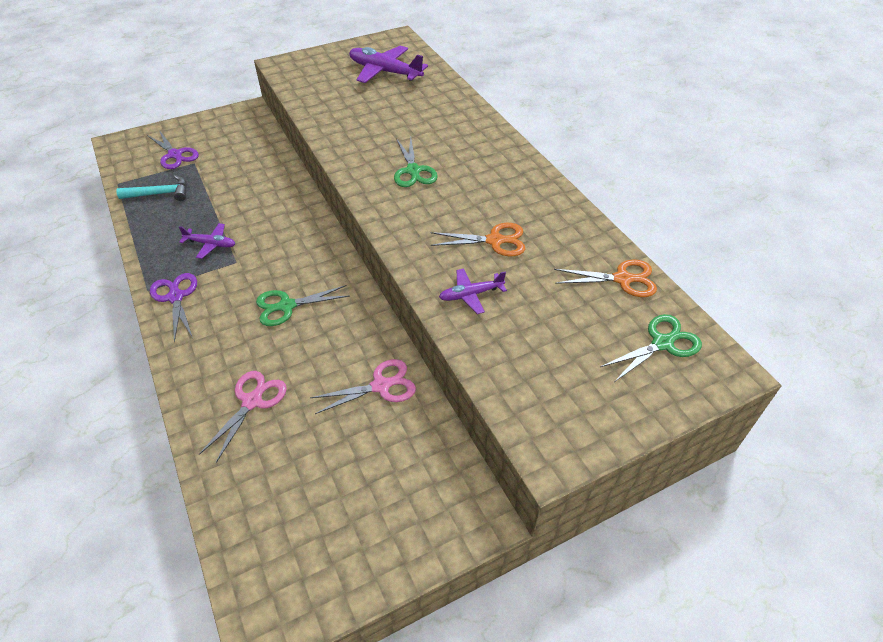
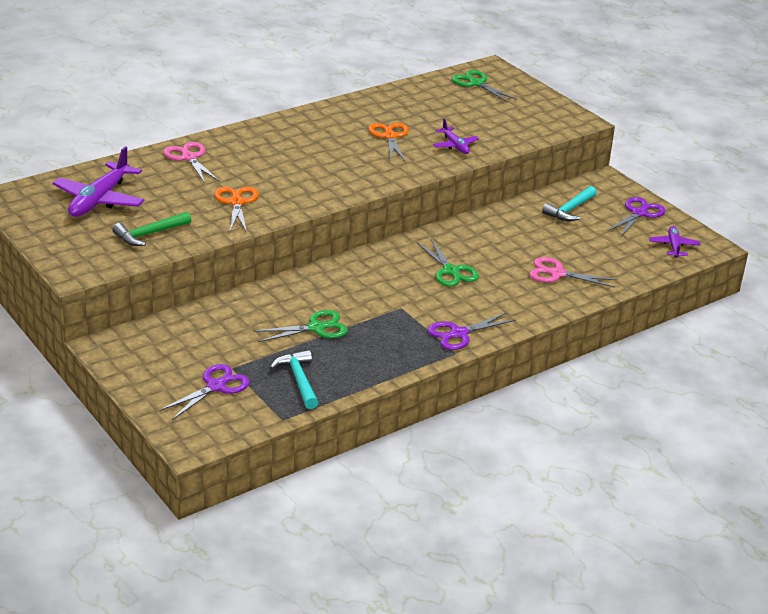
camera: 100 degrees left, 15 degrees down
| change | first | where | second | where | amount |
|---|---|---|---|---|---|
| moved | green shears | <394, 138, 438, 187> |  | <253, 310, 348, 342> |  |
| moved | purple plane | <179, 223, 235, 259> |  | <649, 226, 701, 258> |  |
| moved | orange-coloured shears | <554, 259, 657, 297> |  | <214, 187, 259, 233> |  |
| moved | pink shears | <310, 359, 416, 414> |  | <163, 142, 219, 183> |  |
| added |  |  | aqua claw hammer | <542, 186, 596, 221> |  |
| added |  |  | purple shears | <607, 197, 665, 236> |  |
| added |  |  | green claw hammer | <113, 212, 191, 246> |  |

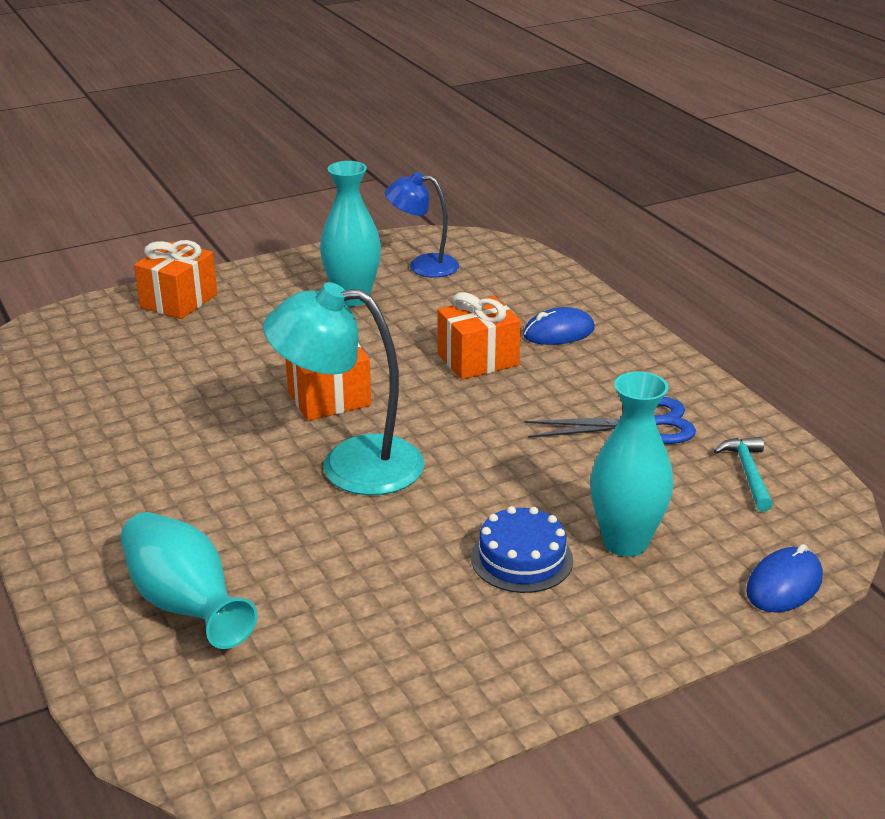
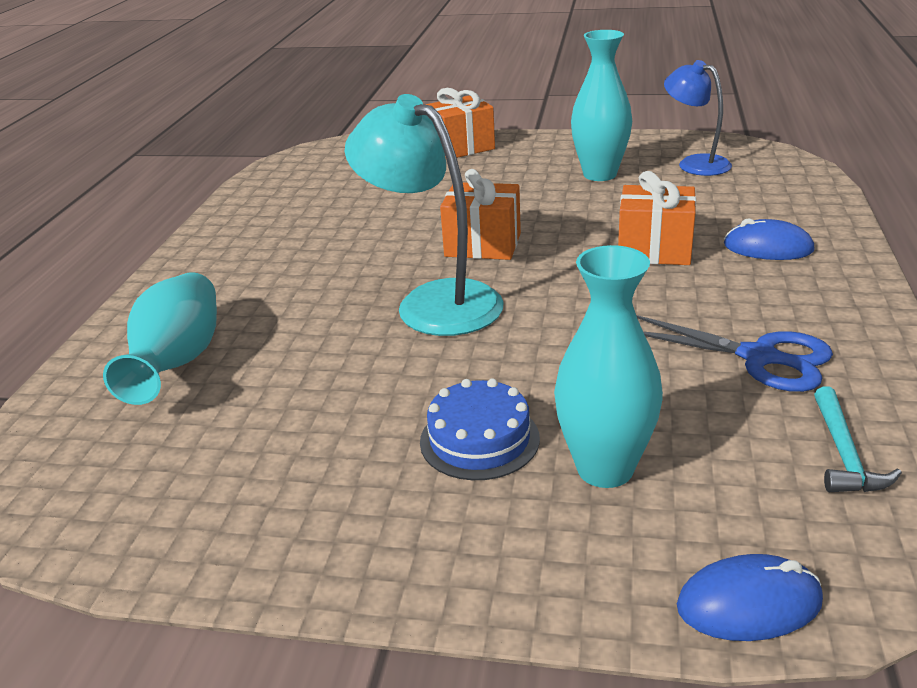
camera: 40 degrees right, 0 degrees up
| change | first | where | second | where | amount |
|---|---|---|---|---|---|
| turned | aqua claw hammer | <714, 437, 773, 511> |  | <814, 386, 902, 492> | 150 degrees clockwise |

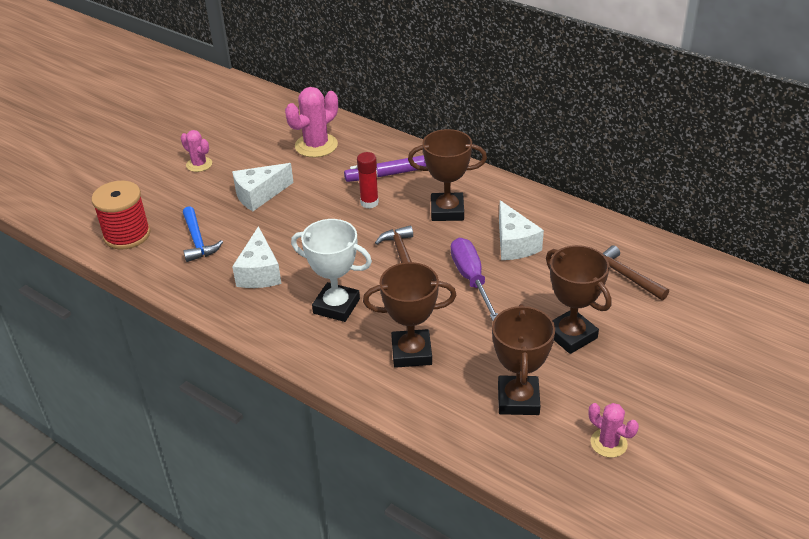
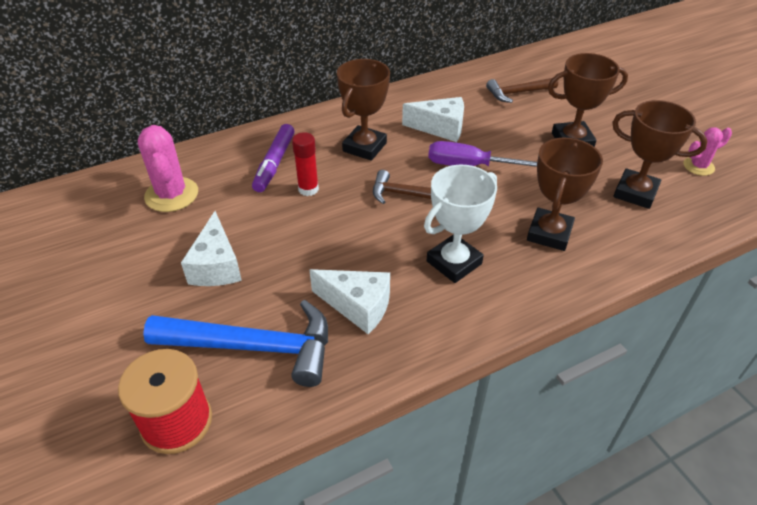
camera: 65 degrees left, 5 degrees up
| change | first | where | second | where | amount |
|---|---|---|---|---|---|
| removed | pink cactus | <181, 130, 212, 172> |  |  |  |
| resized | blue claw hammer | <183, 206, 223, 262> |  | <143, 300, 328, 387> | x1.73 |

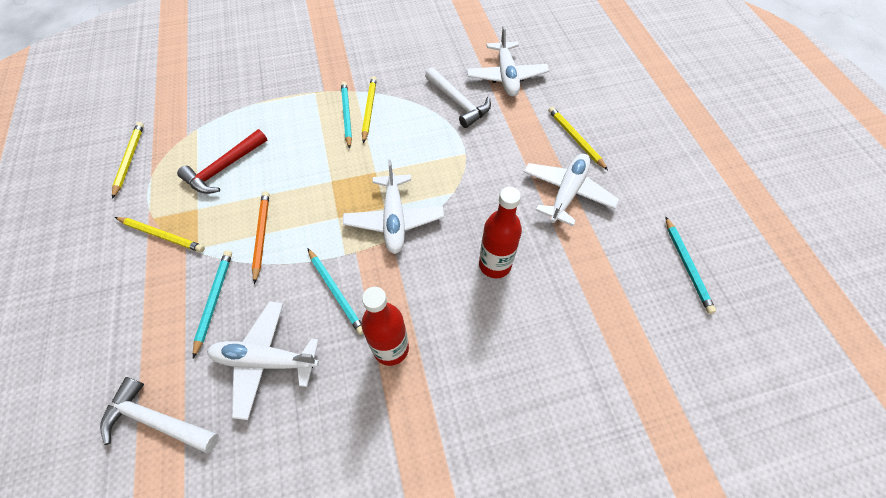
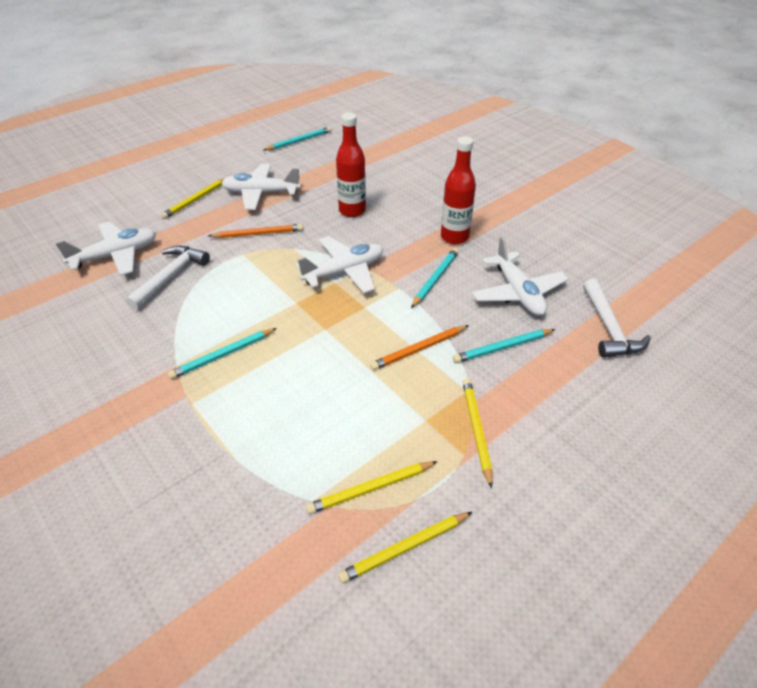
camera: 115 degrees left, 15 degrees down
| change | first | where | second | where | amount |
|---|---|---|---|---|---|
| moved | yellow wooden pencil | <362, 76, 377, 143> |  | <306, 461, 438, 514> |  |
| removed | crimson claw hammer | <177, 129, 267, 194> |  |  |  |
| added |  |  | orange-coloured wooden pencil | <208, 224, 303, 238> |  |

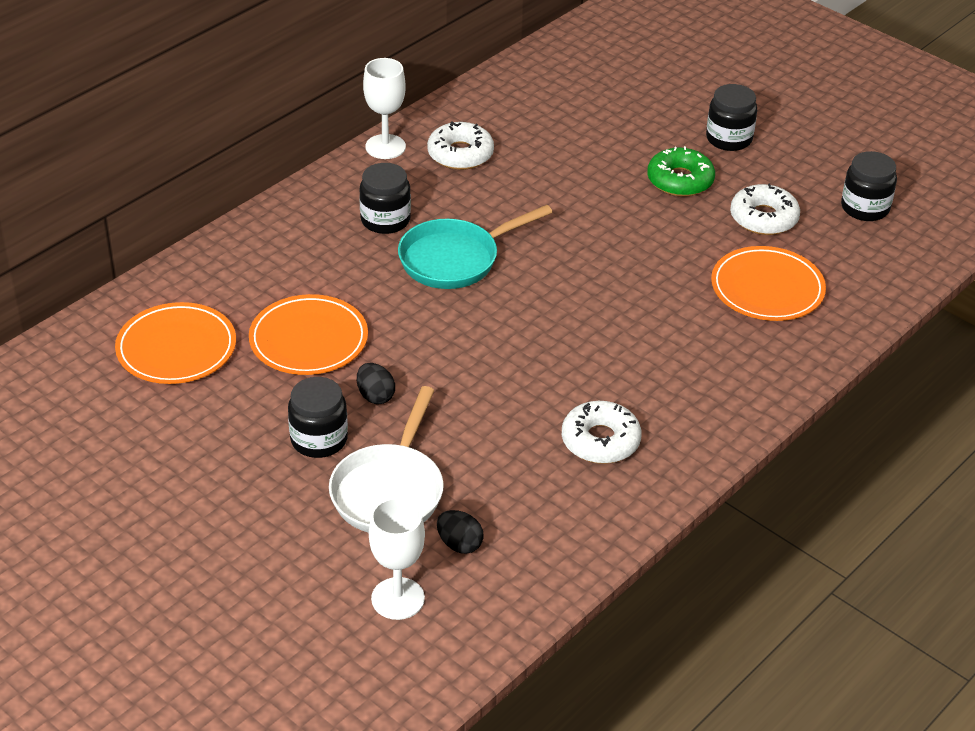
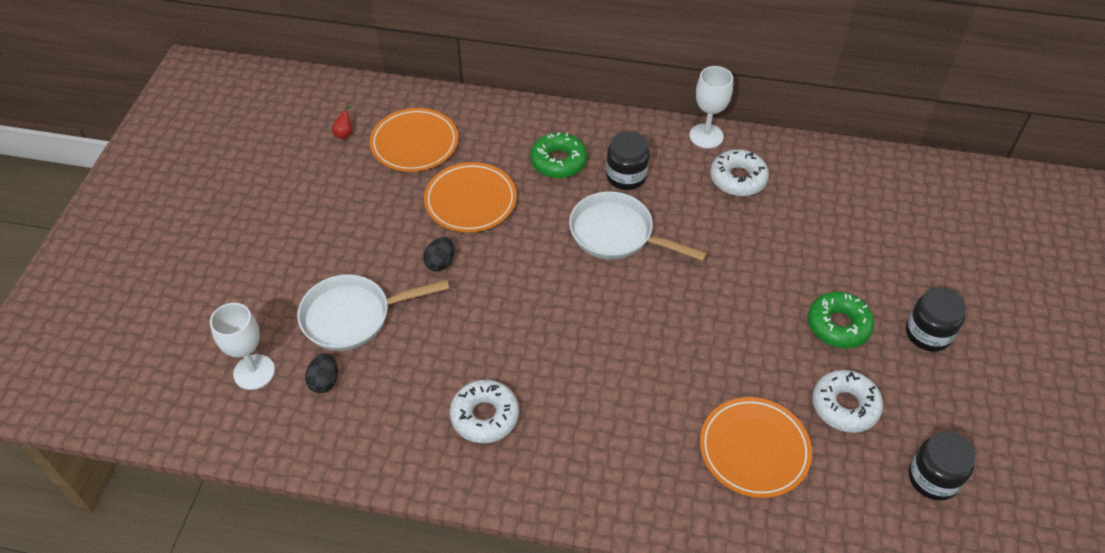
camera: 60 degrees right, 10 degrees up
| change | first | where | second | where | amount |
|---|---|---|---|---|---|
| recoloured | aqua frying pan | <398, 205, 552, 289> | snow-white frying pan | <569, 191, 707, 261> |  |
| removed | black preserve jar | <288, 377, 348, 458> |  |  |  |
| added |  |  | crimson pear fruit | <332, 105, 352, 139> |  |
| added |  |  | green glazed donut | <530, 132, 587, 178> |  |

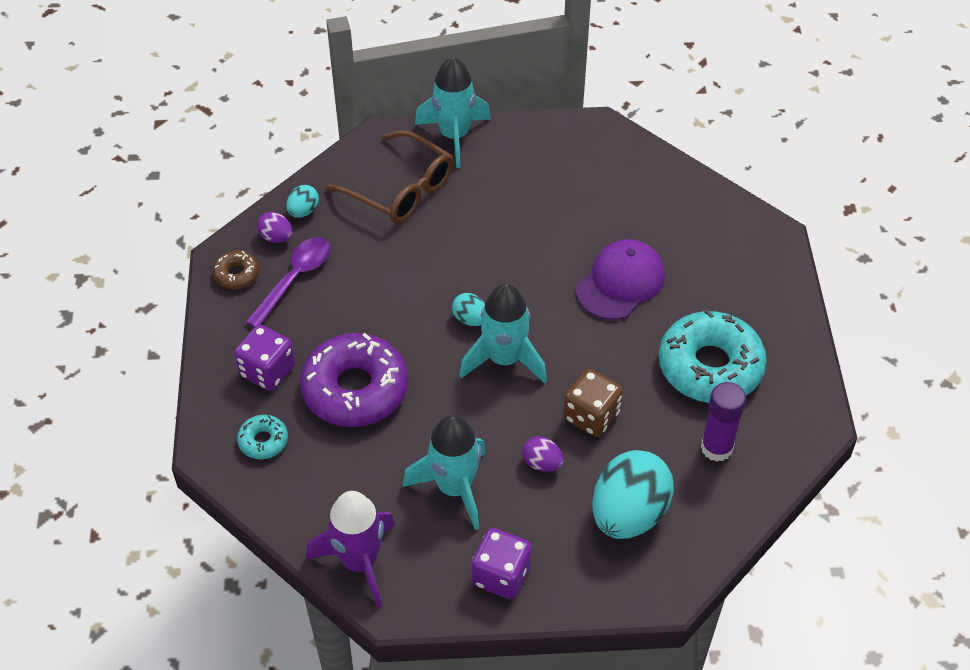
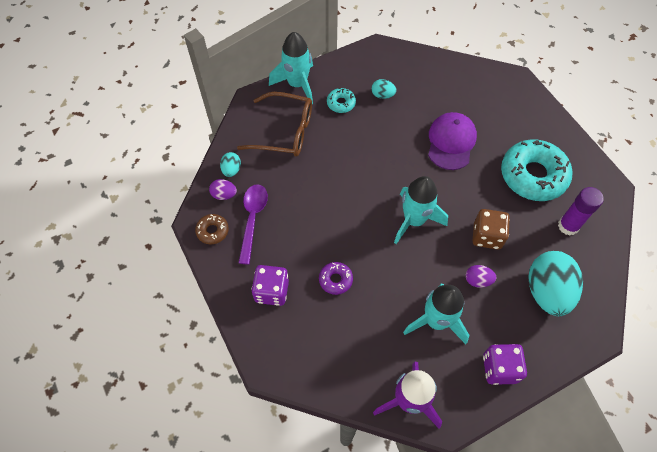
camera: 25 degrees left, 10 degrees up
| change | first | where | second | where | amount |
|---|---|---|---|---|---|
| moved | aqua toy egg | <452, 293, 485, 326> |  | <371, 79, 397, 99> |  |
| resized | purple glazed donut | <300, 333, 408, 427> |  | <319, 262, 353, 295> | x0.46 |
| moved | aqua glazed donut | <237, 415, 288, 459> |  | <327, 88, 356, 113> |  |

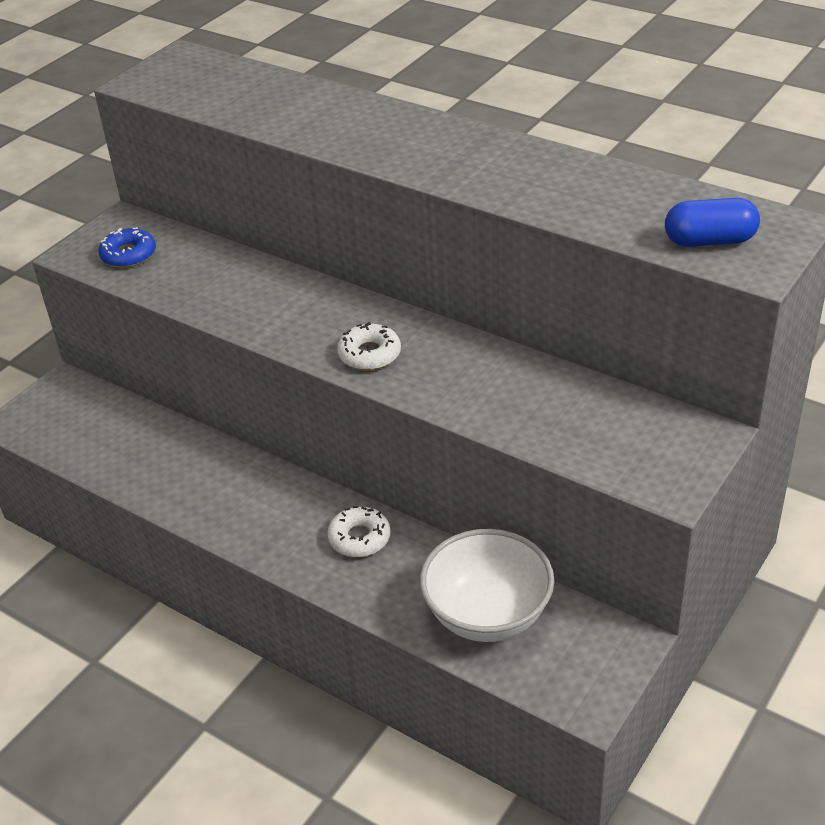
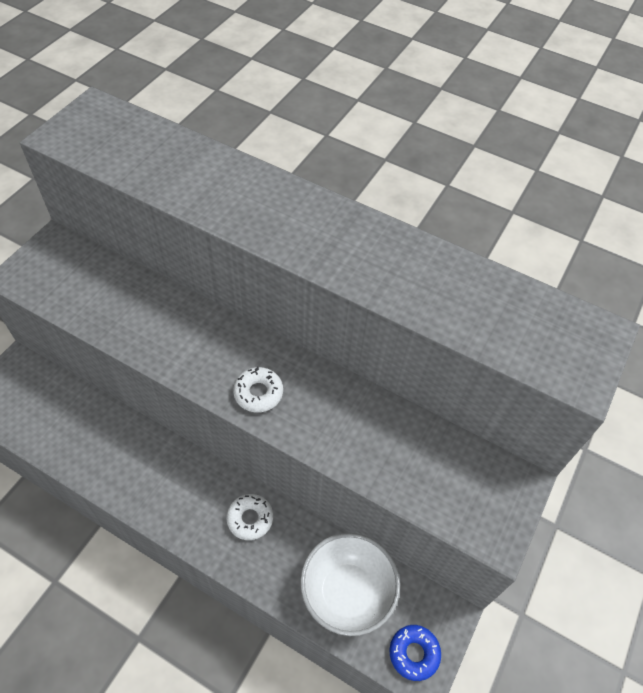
camera: 10 degrees left, 15 degrees up
| change | first | where | second | where | amount |
|---|---|---|---|---|---|
| removed | blue pill shape | <665, 198, 760, 247> |  |  |  |
| moved | blue glazed donut | <98, 227, 156, 268> |  | <390, 625, 441, 681> |  |

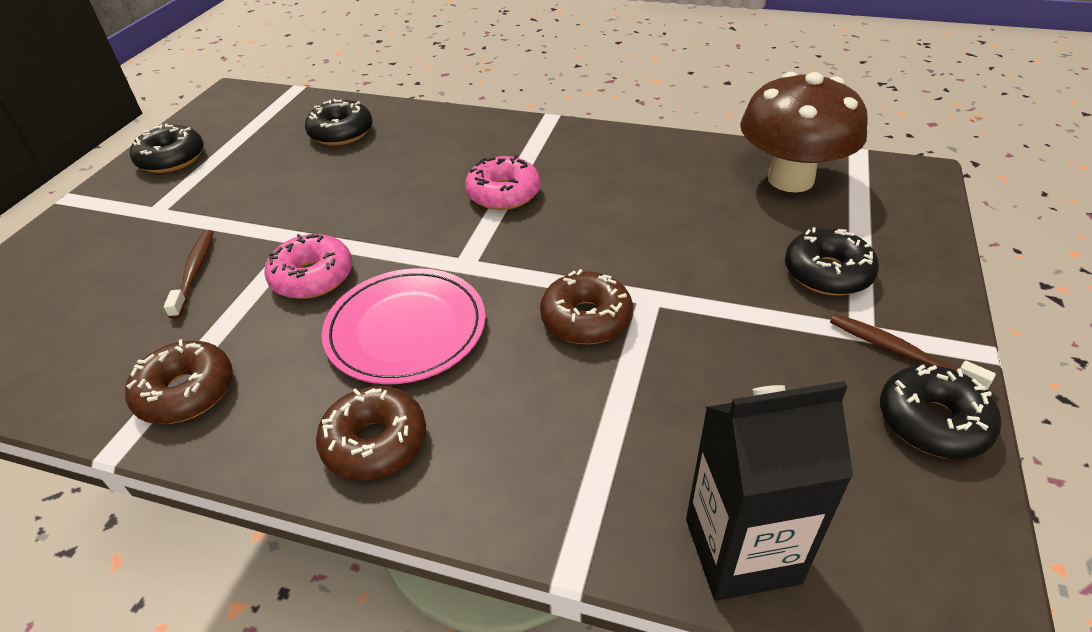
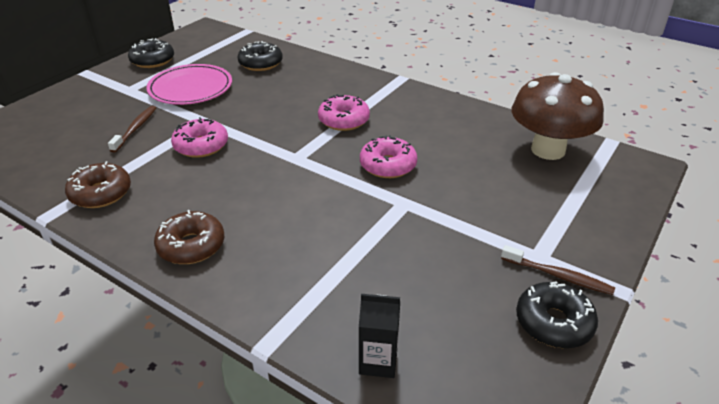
camera: 15 degrees right, 5 degrees down
| change | first | where | second | where | amount |
|---|---|---|---|---|---|
| removed | black glazed donut | <785, 227, 879, 295> |  |  |  |
| moved | pink plate | <322, 268, 485, 384> |  | <146, 64, 232, 105> |  |
| removed | brown glazed donut | <540, 269, 633, 344> |  |  |  |
| turned | brown dental brush | <830, 314, 996, 390> |  | <501, 245, 615, 295> | 150 degrees clockwise |
| resized | black juice carton | <686, 381, 853, 601> |  | <359, 294, 400, 378> | x0.59 |
| added |  |  | pink glazed donut | <360, 135, 417, 178> |  |

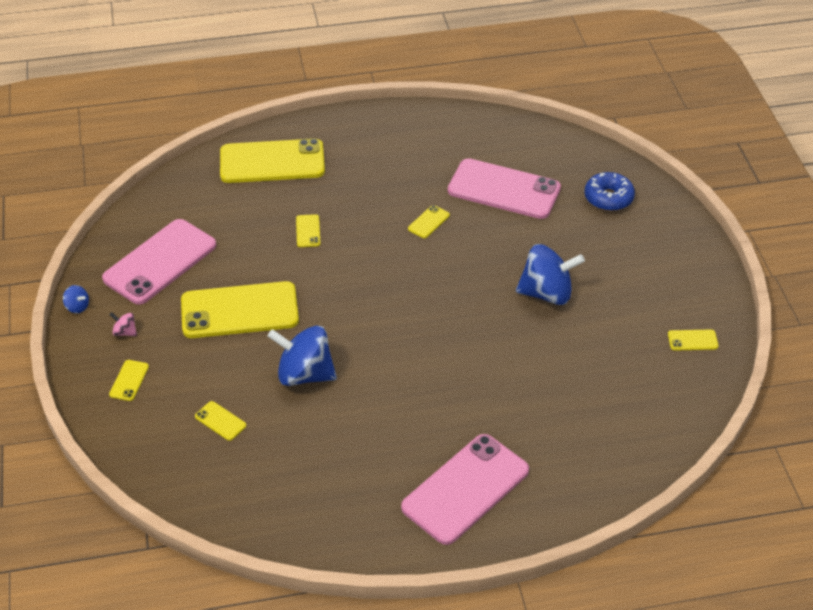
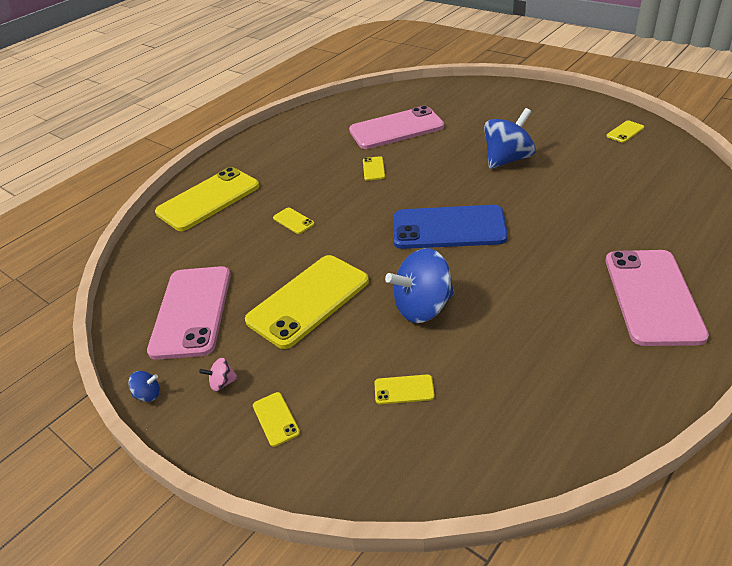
camera: 35 degrees left, 5 degrees down
| change | first | where | second | where | amount |
|---|---|---|---|---|---|
| removed | blue glazed donut | <585, 172, 635, 211> |  |  |  |
| added |  |  | blue phone | <393, 205, 508, 249> |  |

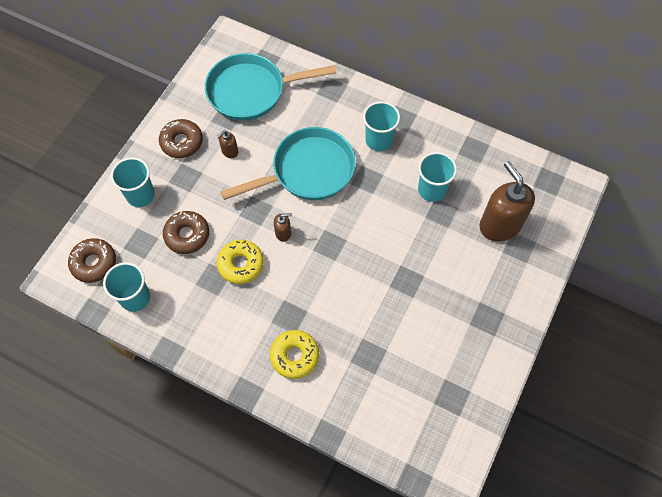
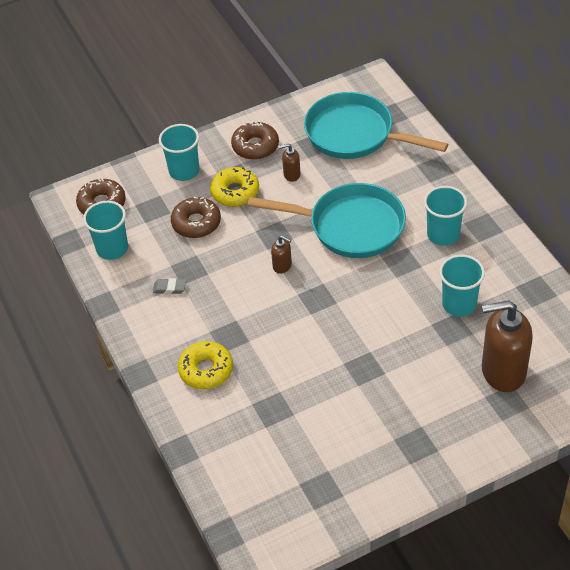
camera: 40 degrees right, 15 degrees down
| change | first | where | second | where | amount |
|---|---|---|---|---|---|
| turned | brown pump bottle | <479, 161, 535, 242> |  | <482, 300, 533, 392> | 105 degrees counterclockwise |
| moved | yellow glazed donut | <217, 240, 264, 284> |  | <210, 167, 259, 207> |  |
| added |  |  | gray eraser | <153, 278, 186, 294> |  |

